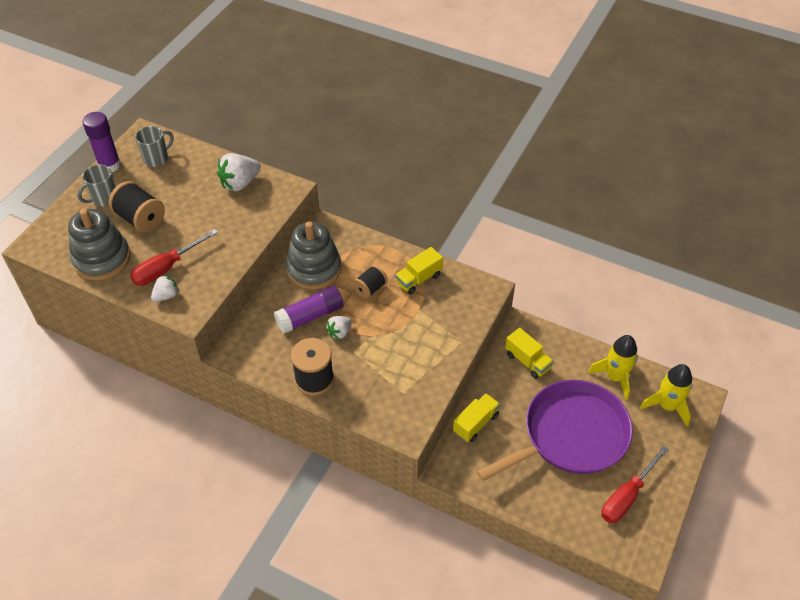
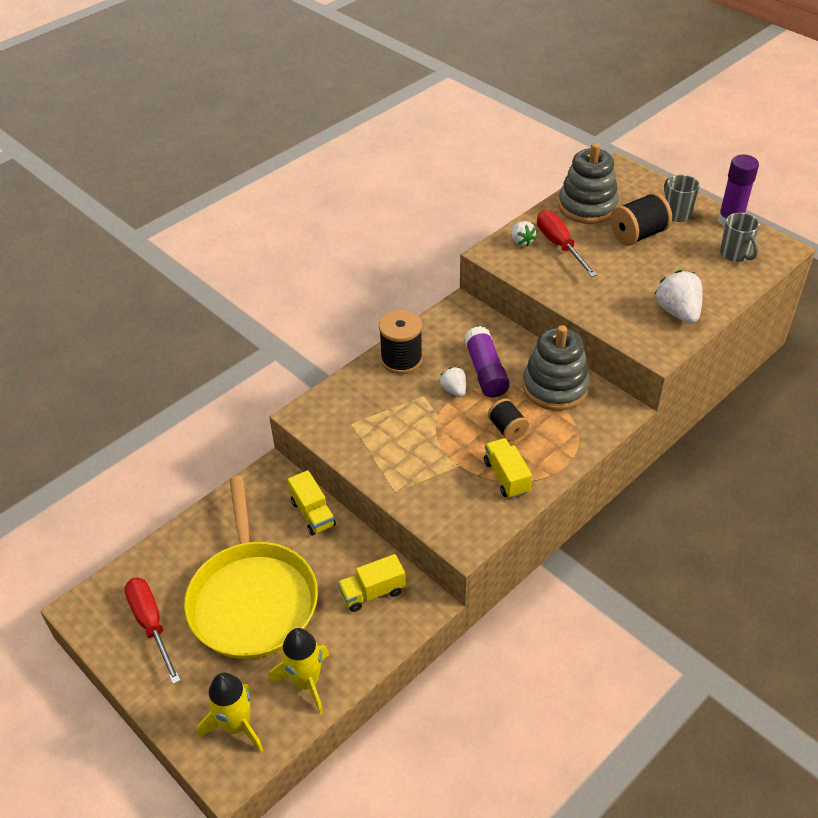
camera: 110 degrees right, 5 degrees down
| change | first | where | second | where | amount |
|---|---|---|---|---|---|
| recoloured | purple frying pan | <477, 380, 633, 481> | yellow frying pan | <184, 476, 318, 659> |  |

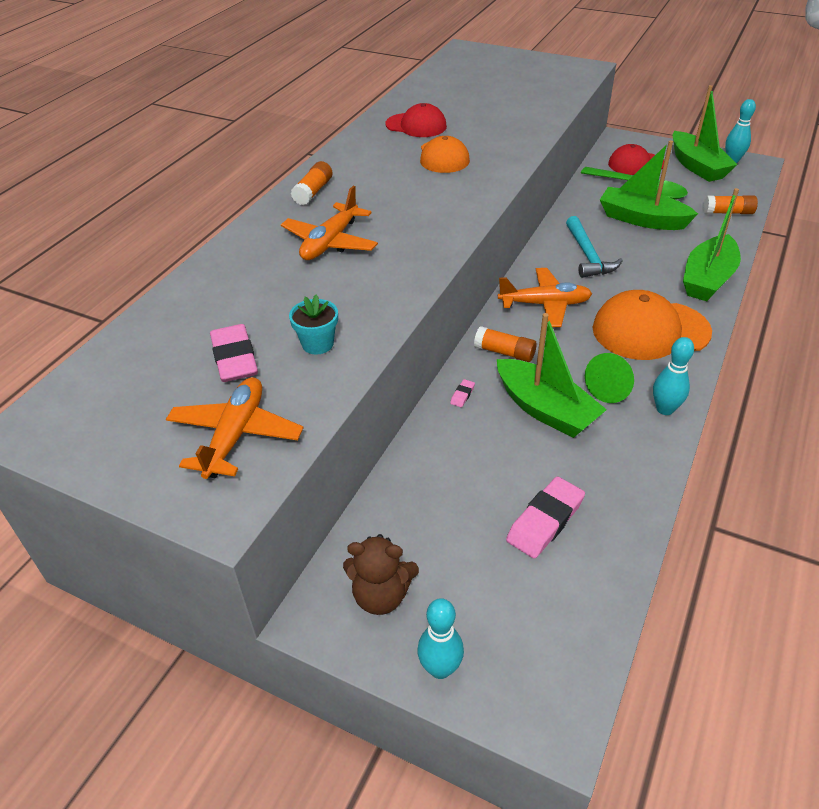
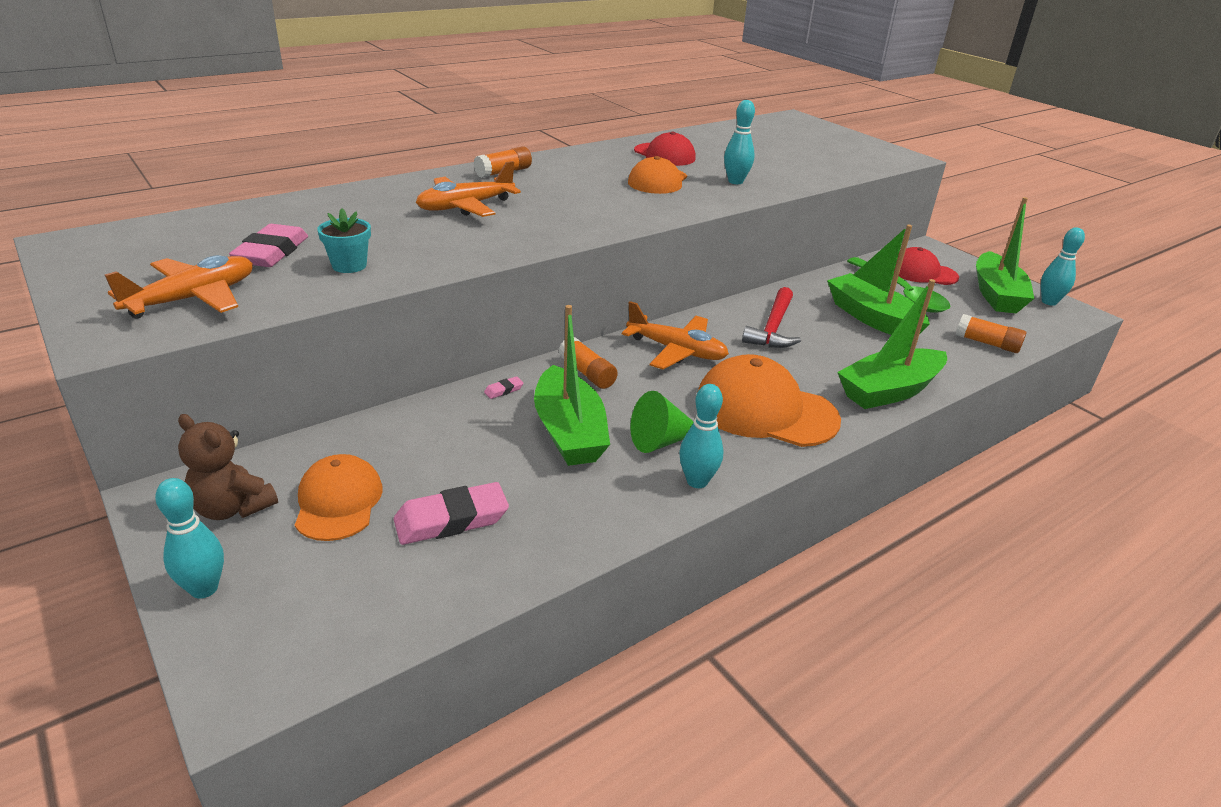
camera: 25 degrees right, 10 degrees down
| change | first | where | second | where | amount |
|---|---|---|---|---|---|
| recoloured | aqua claw hammer | <566, 216, 623, 278> | crimson claw hammer | <742, 287, 801, 348> |  |
| added |  |  | aqua tenpin | <724, 100, 755, 184> |  |
| added |  |  | orange-coloured cap | <295, 454, 383, 541> |  |

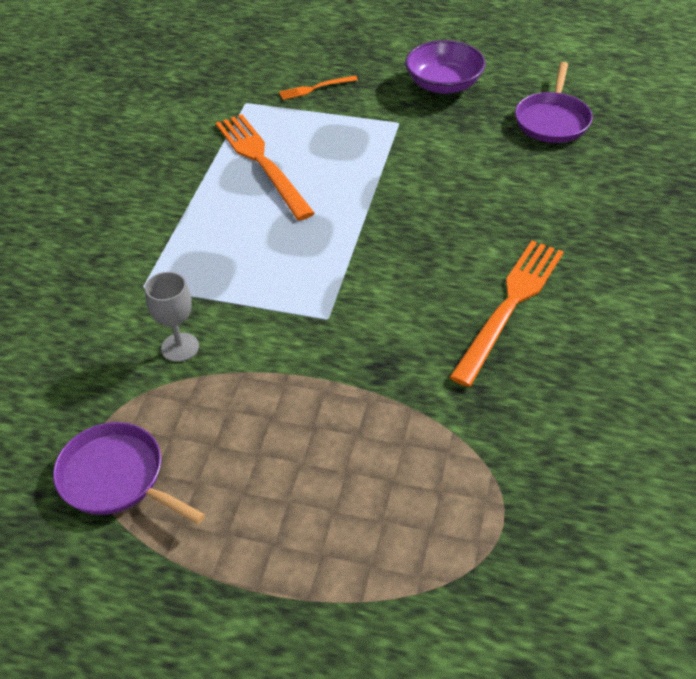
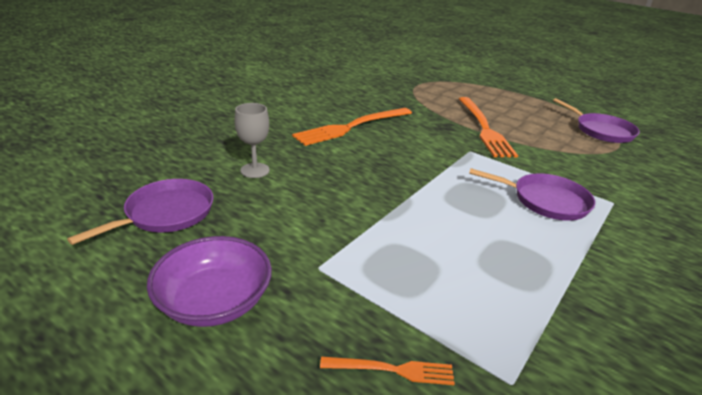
camera: 160 degrees left, 15 degrees down
| change | first | where | second | where | amount |
|---|---|---|---|---|---|
| moved | orange-coloured fork | <216, 114, 315, 220> |  | <459, 97, 518, 157> |  |
| moved | gray goblet | <145, 272, 199, 362> |  | <234, 103, 270, 178> |  |
| added |  |  | purple frying pan | <469, 168, 595, 221> |  |

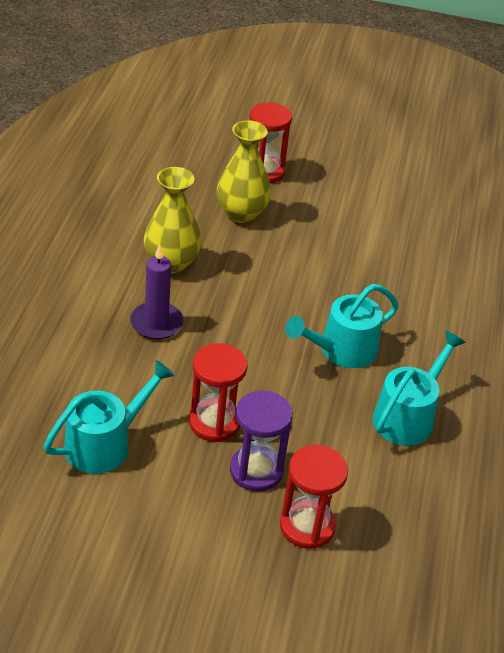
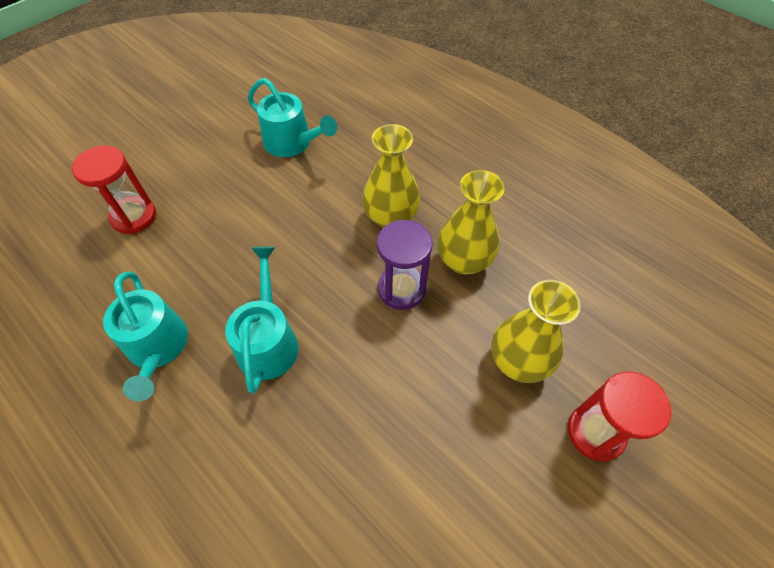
camera: 125 degrees right, 15 degrees up
| change | first | where | second | where | amount |
|---|---|---|---|---|---|
| replaced | purple candle | <130, 244, 183, 339> | yellow tall vase | <362, 124, 420, 228> |  |
| removed | crimson sandglass | <189, 343, 248, 442> |  |  |  |
| turned | aqua watering can | <44, 360, 175, 474> |  | <248, 78, 337, 157> | 45 degrees counterclockwise |
| moved | purple sandglass | <230, 390, 293, 492> |  | <377, 220, 432, 310> |  |

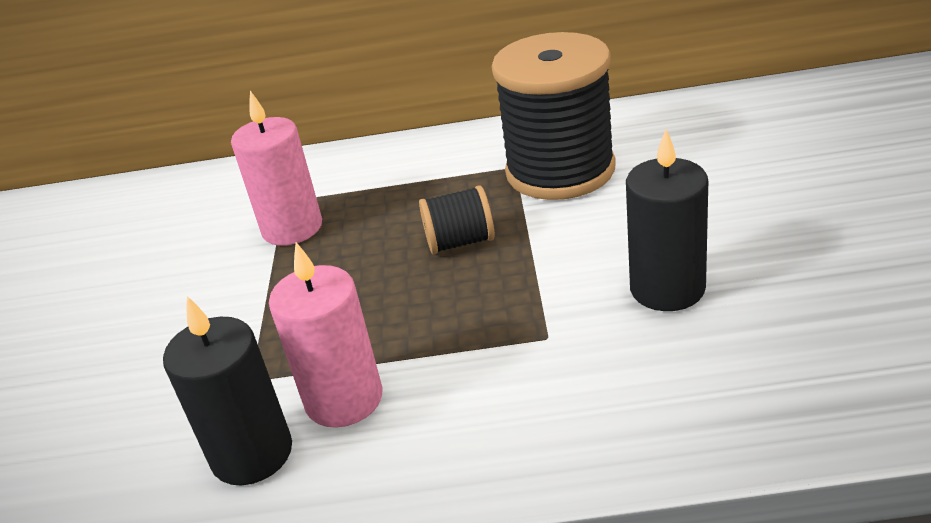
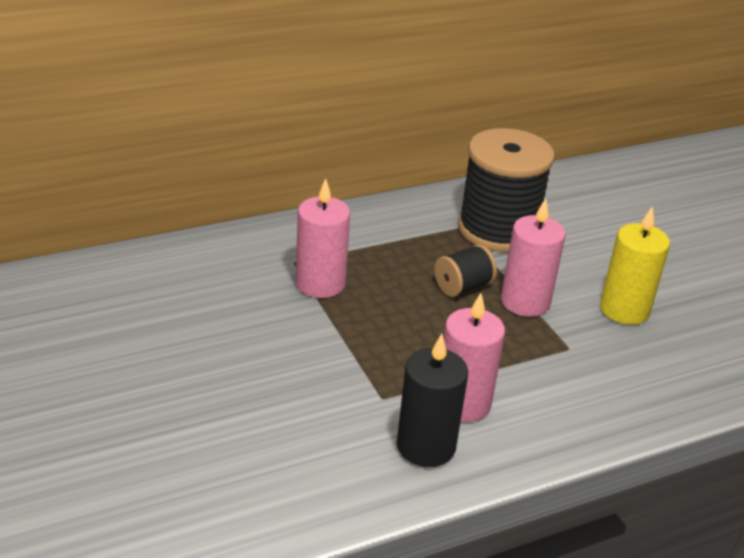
camera: 30 degrees left, 0 degrees up
| change | first | where | second | where | amount |
|---|---|---|---|---|---|
| recoloured | black candle | <626, 129, 708, 311> | yellow candle | <600, 206, 670, 325> |  |
| added |  |  | pink candle | <501, 198, 566, 317> |  |

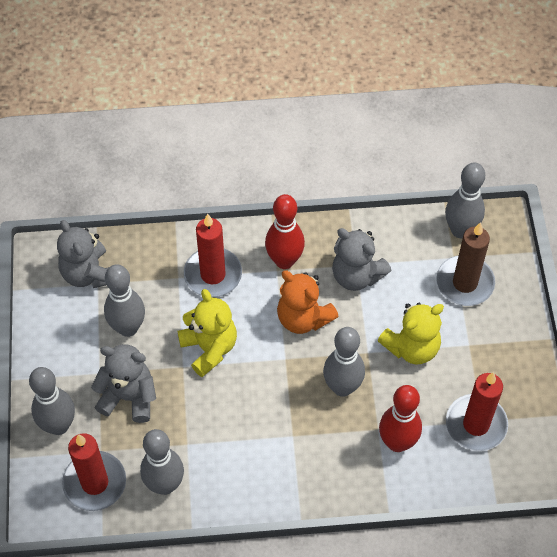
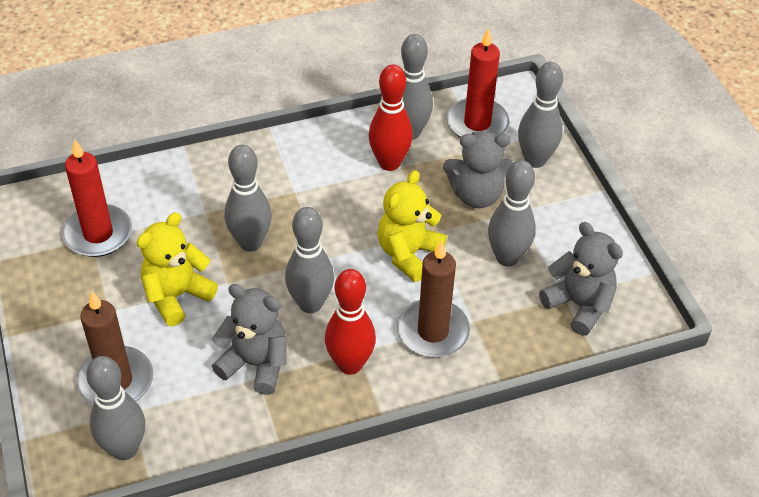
camera: 165 degrees right, 10 degrees down
| change | first | where | second | where | amount |
|---|---|---|---|---|---|
| recoloured | crimson candle | <184, 214, 242, 297> | brown candle | <397, 240, 470, 358> |  |
| replaced | orange-coloured teddy | <277, 270, 339, 334> | gray tenpin | <285, 207, 334, 313> |  |
| turned | yellow teddy | <177, 289, 237, 377> |  | <378, 170, 447, 282> | 75 degrees clockwise |
| moved | crimson tenpin | <379, 385, 422, 452> |  | <369, 64, 413, 171> |  |

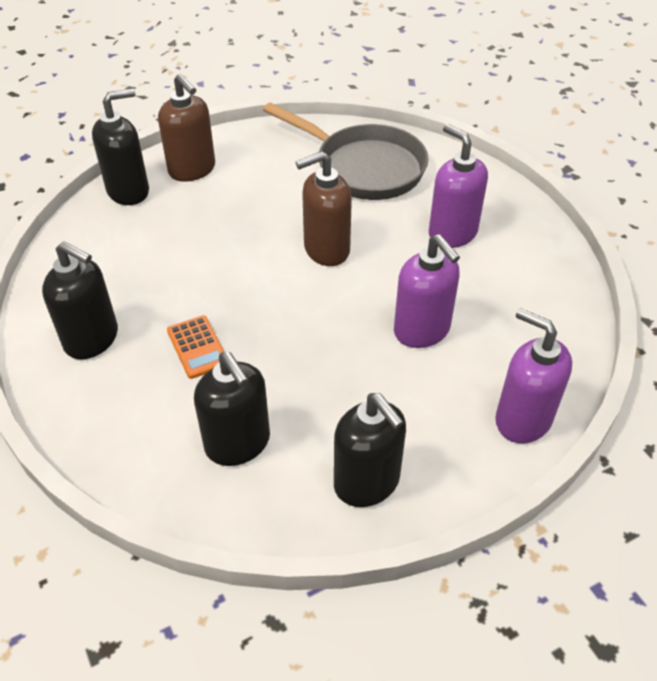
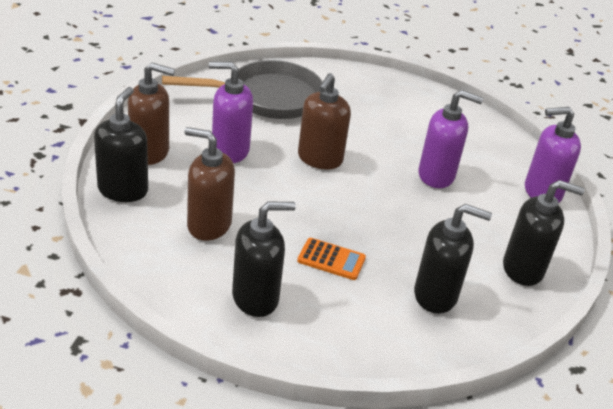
camera: 50 degrees left, 10 degrees down
| change | first | where | second | where | amount |
|---|---|---|---|---|---|
| moved | purple pump bottle | <429, 124, 488, 248> |  | <209, 62, 253, 163> |  |
| added |  |  | brown pump bottle | <185, 127, 235, 241> |  |

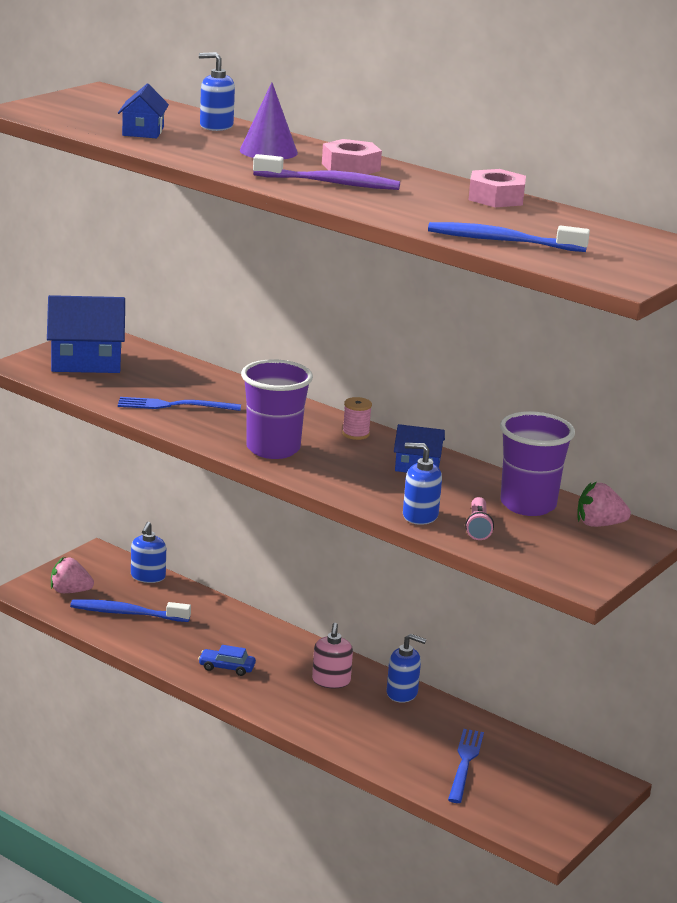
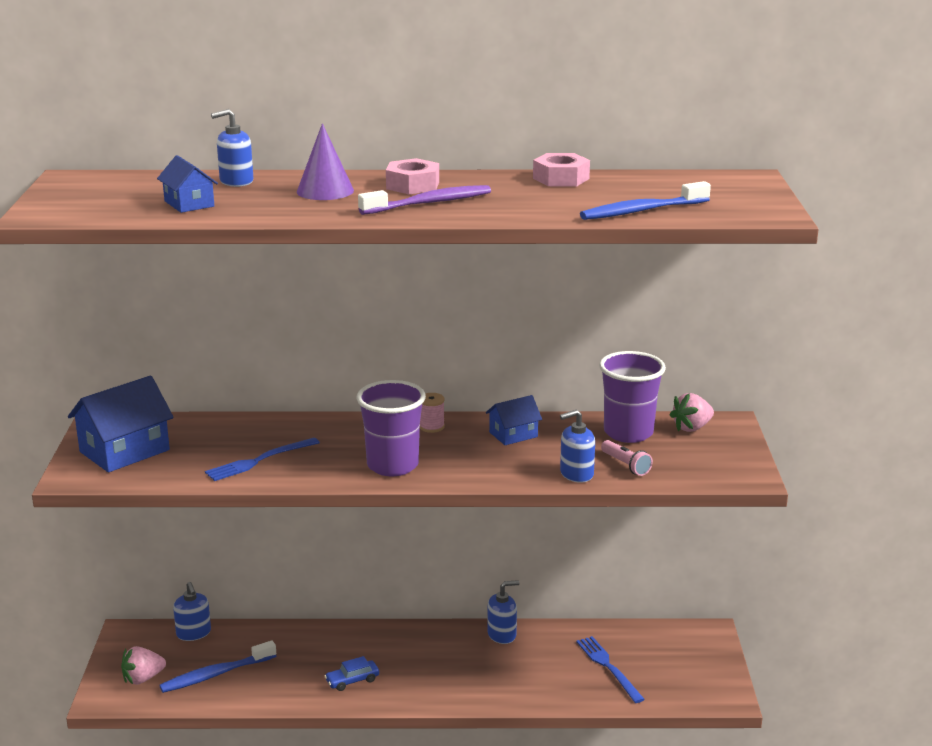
camera: 35 degrees left, 0 degrees up
| change | first | where | second | where | amount |
|---|---|---|---|---|---|
| removed | pink pump bottle | <312, 623, 353, 688> |  |  |  |

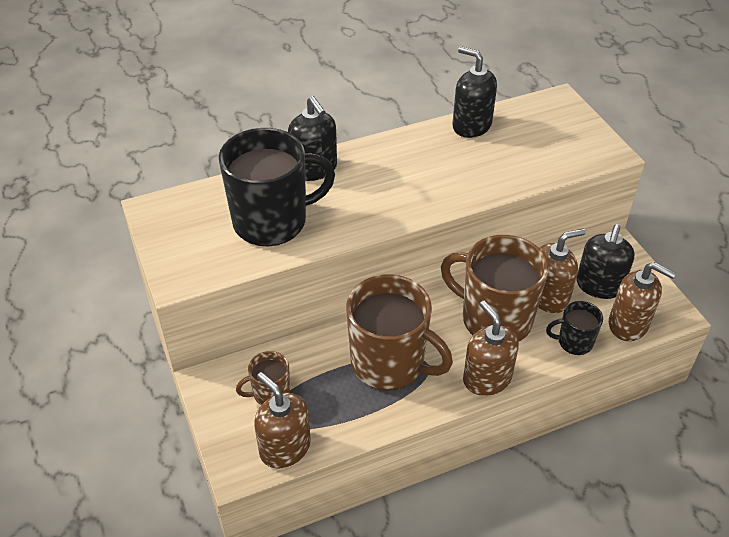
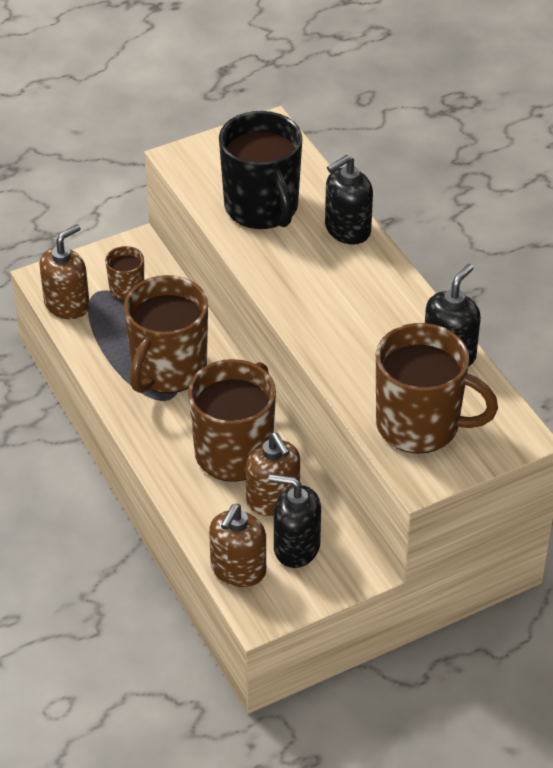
camera: 85 degrees right, 0 degrees up
| change | first | where | second | where | amount |
|---|---|---|---|---|---|
| removed | brown pump bottle | <463, 301, 519, 396> |  |  |  |
| removed | black mug | <546, 301, 603, 355> |  |  |  |
| added |  |  | brown mug | <376, 323, 498, 454> |  |

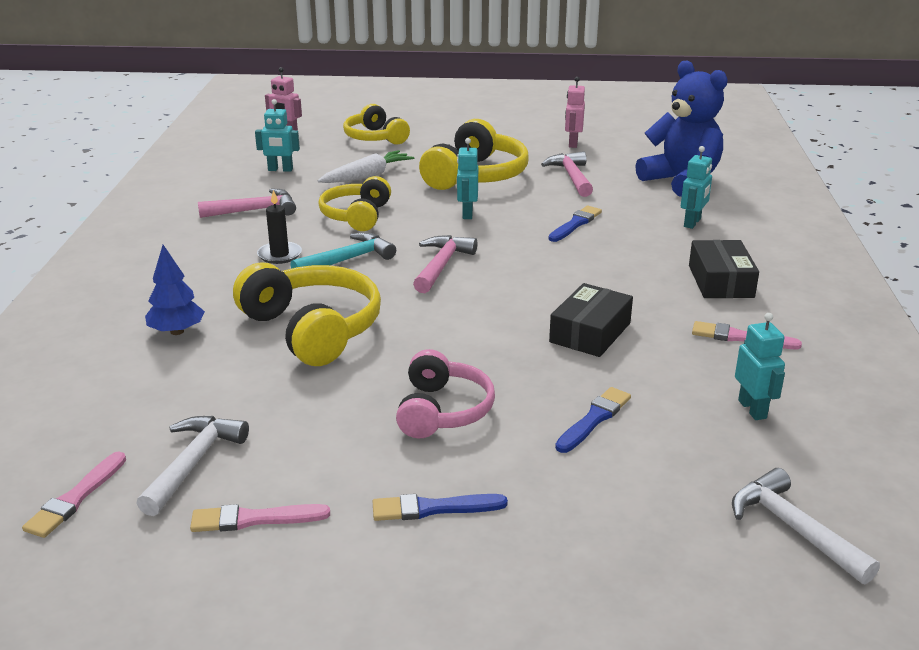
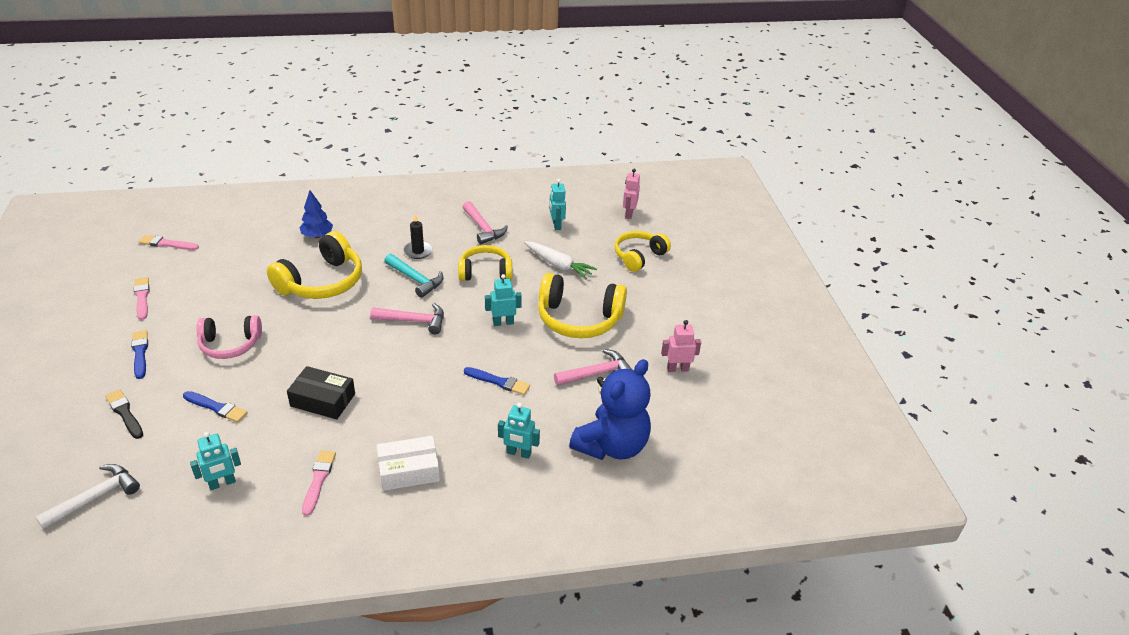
camera: 75 degrees right, 10 degrees up
| change | first | where | second | where | amount |
|---|---|---|---|---|---|
| recoloured | black parcel | <689, 240, 759, 298> | snow-white parcel | <377, 436, 440, 491> |  |
| removed | snow-white claw hammer | <136, 416, 249, 516> |  |  |  |
| added |  |  | black paint brush | <105, 389, 143, 439> |  |

